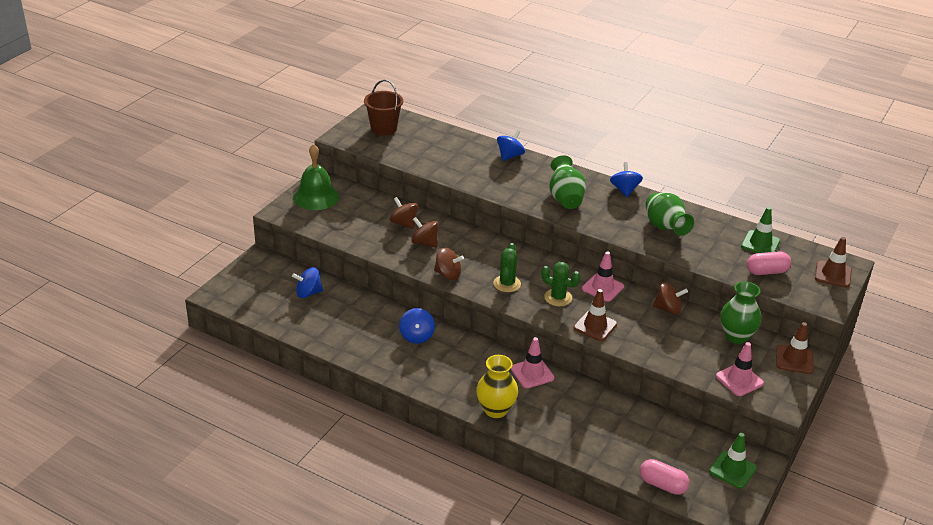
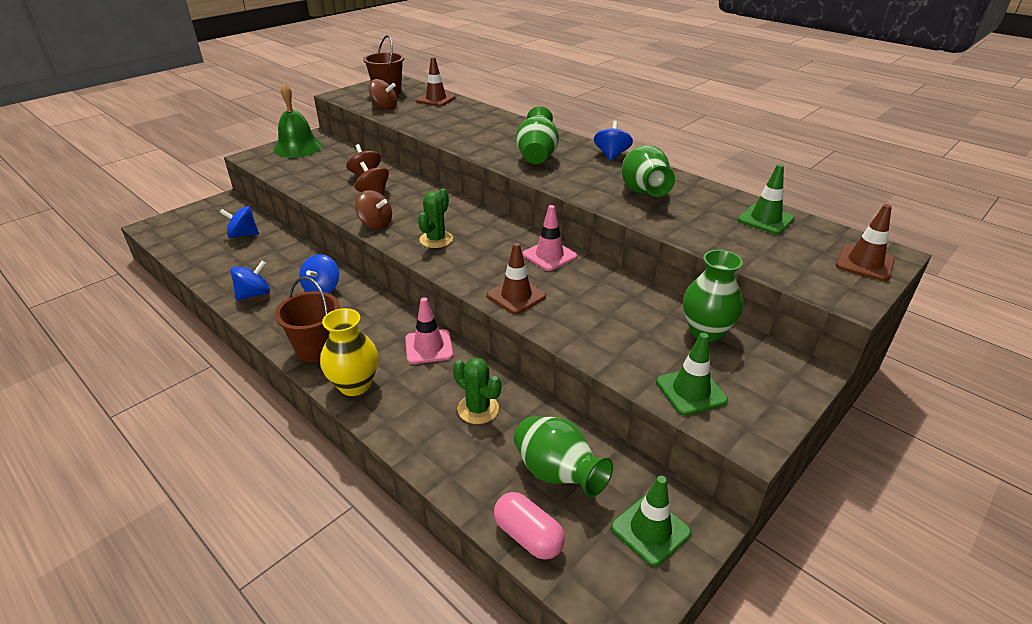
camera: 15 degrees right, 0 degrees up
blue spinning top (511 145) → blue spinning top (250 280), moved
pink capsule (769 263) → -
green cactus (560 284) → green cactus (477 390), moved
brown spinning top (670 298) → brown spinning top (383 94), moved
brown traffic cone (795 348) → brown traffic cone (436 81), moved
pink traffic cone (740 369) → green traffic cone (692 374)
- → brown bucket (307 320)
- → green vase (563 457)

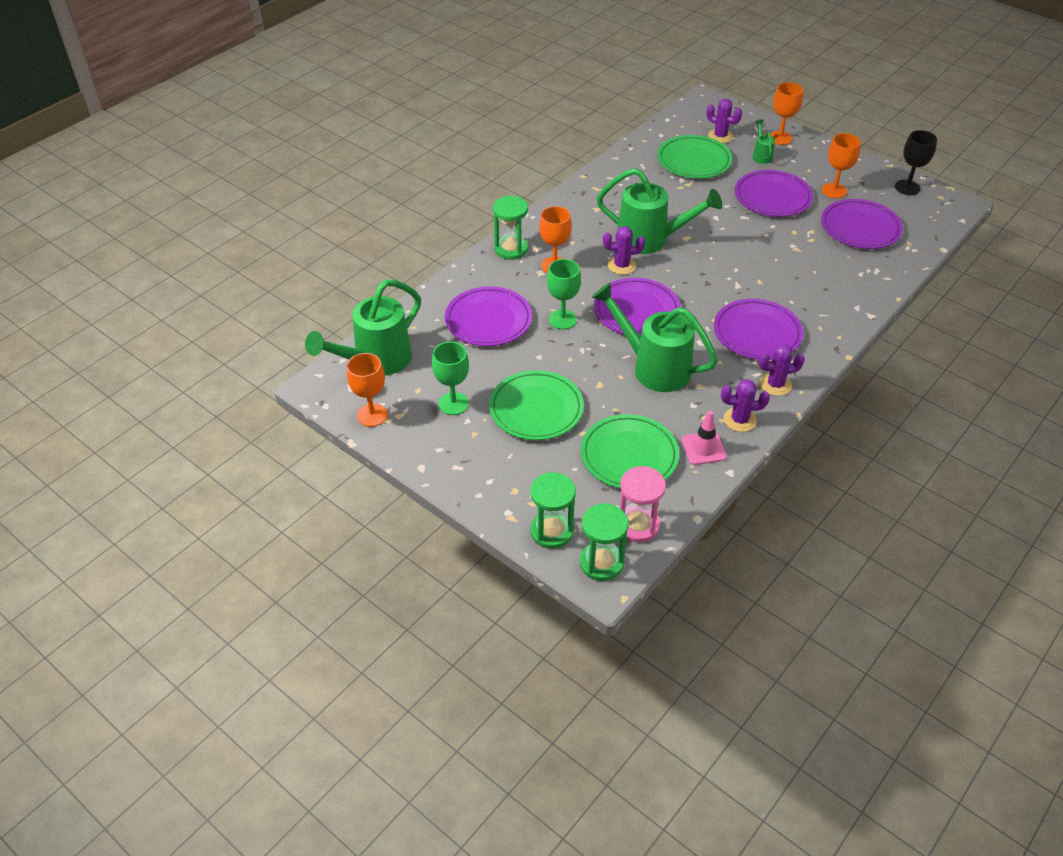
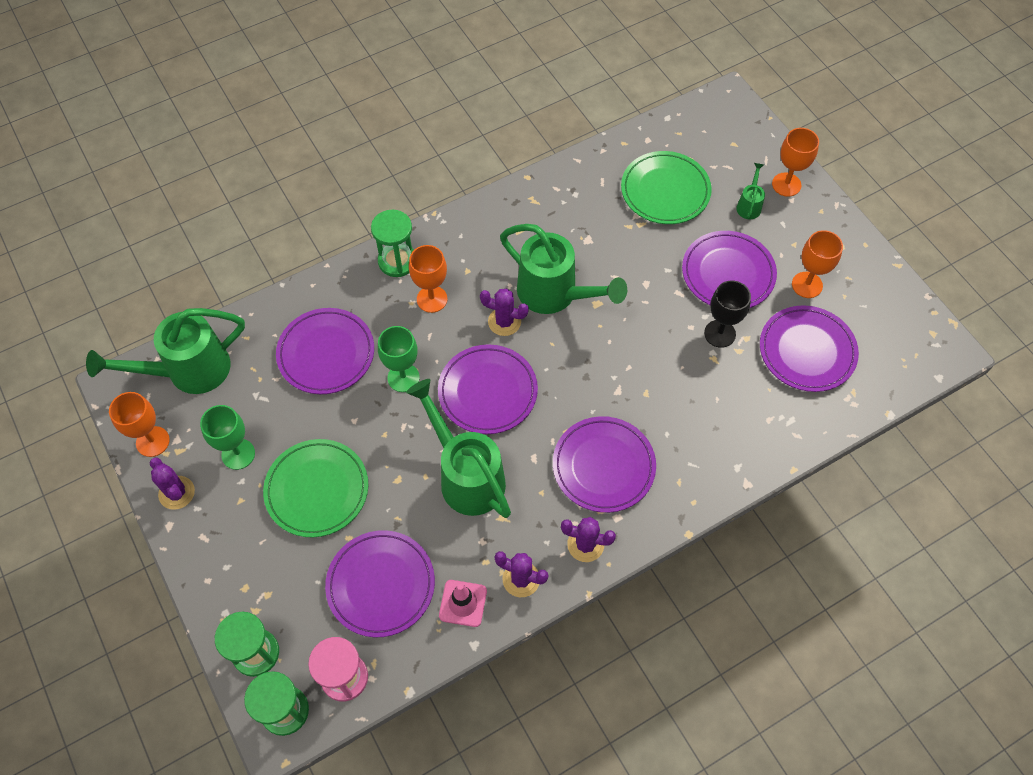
camera: 20 degrees right, 15 degrees up
purple cactus (724 121) → purple cactus (172 484), moved
black goblet (916 162) → black goblet (727 314), moved
green plate (630 451) → purple plate (380 583)

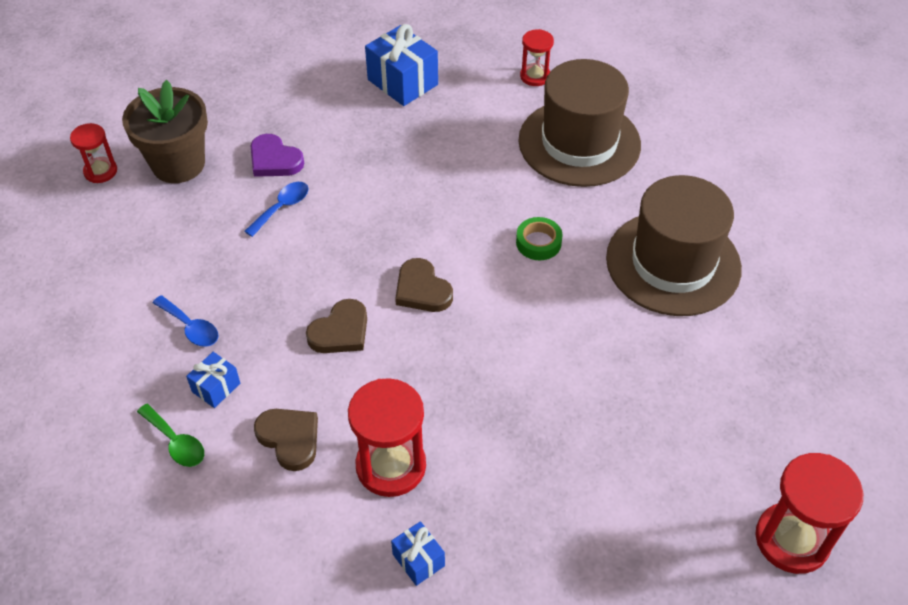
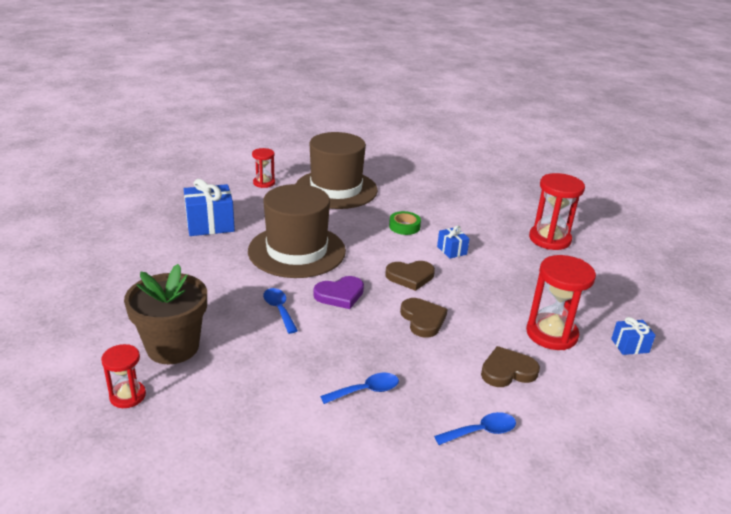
camera: 65 degrees left, 20 degrees down
purple heart (277 155) → purple heart (338 292), moved
brown hat (674 245) → brown hat (297 231), moved
blue gift (213 380) → blue gift (453 242), moved
green spoon (170 435) → blue spoon (475 428)
red hourglass (809 513) → red hourglass (557 211), moved

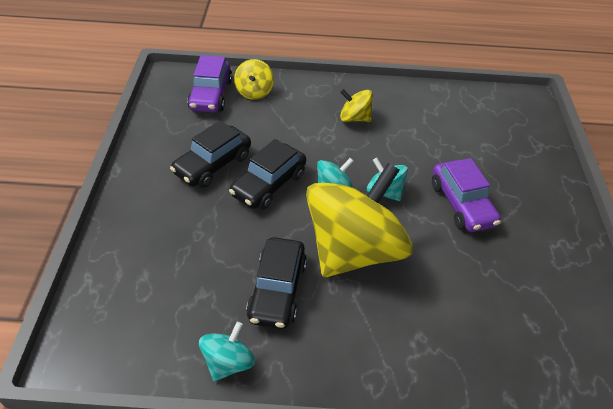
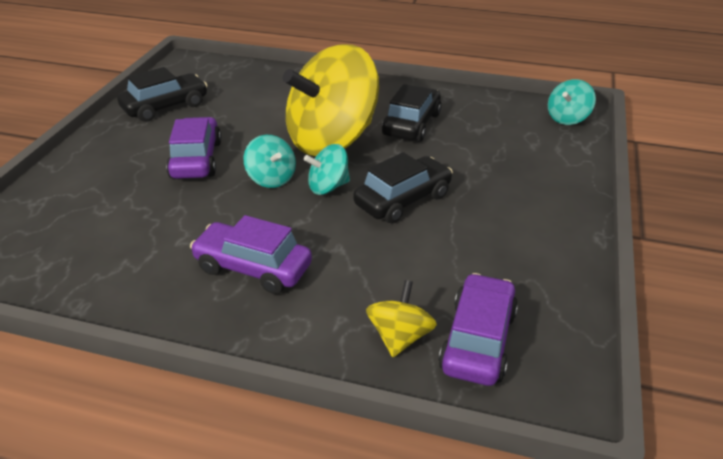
camera: 165 degrees left, 10 degrees down
yellow spinning top (356 105) → purple car (251 254)
black car (210 154) → black car (162 94), moved
turquoise spinning top (227 352) → turquoise spinning top (572 102), moved

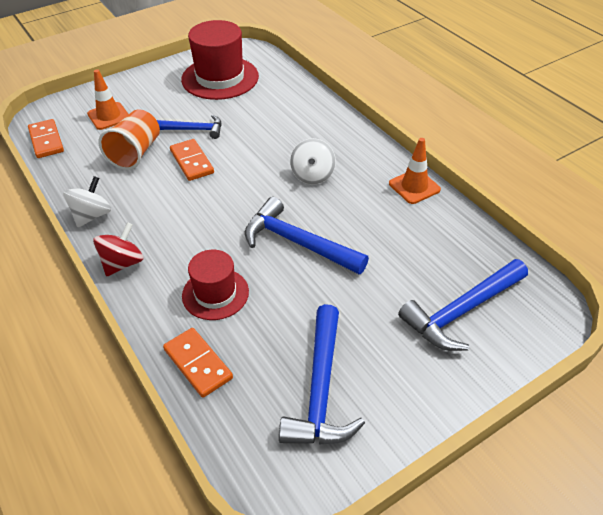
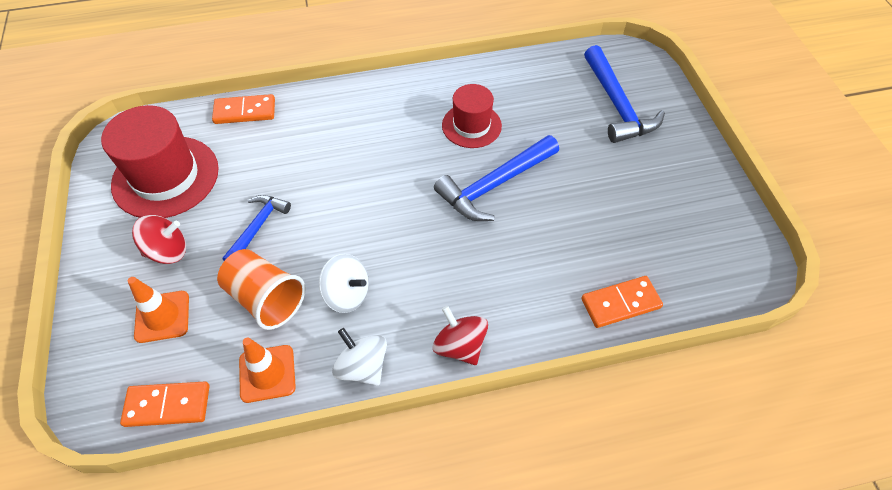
camera: 70 degrees left, 10 degrees up
white spinning top (313 161) → white spinning top (344 283), moved
orange traffic cone (415 171) → orange traffic cone (267 370), moved
orange domino (192 160) → orange domino (243 109), moved
red hat (215 285) → red hat (472 116), moved
blue hammer (322 374) → -
- → red spinning top (159 239)

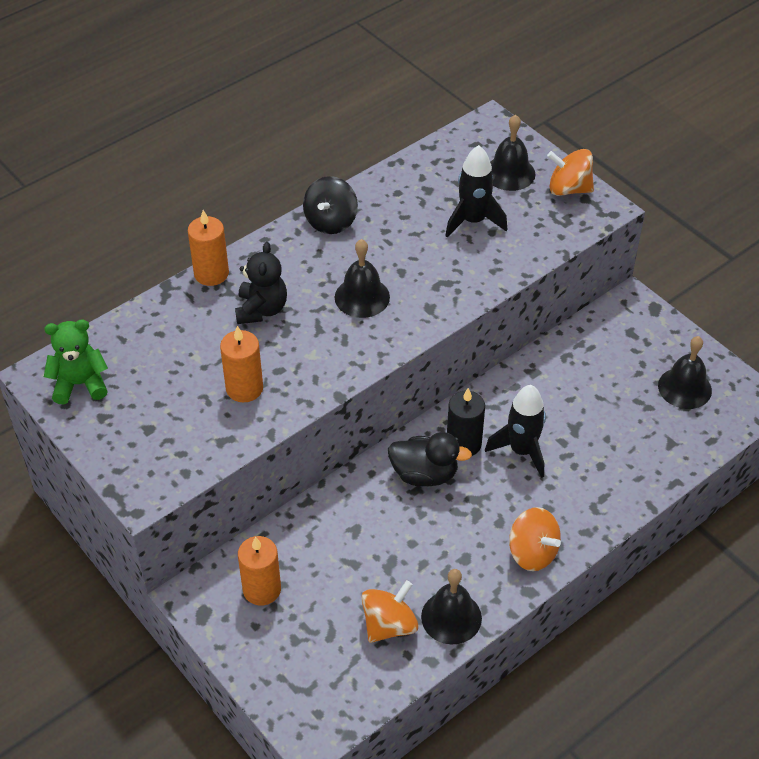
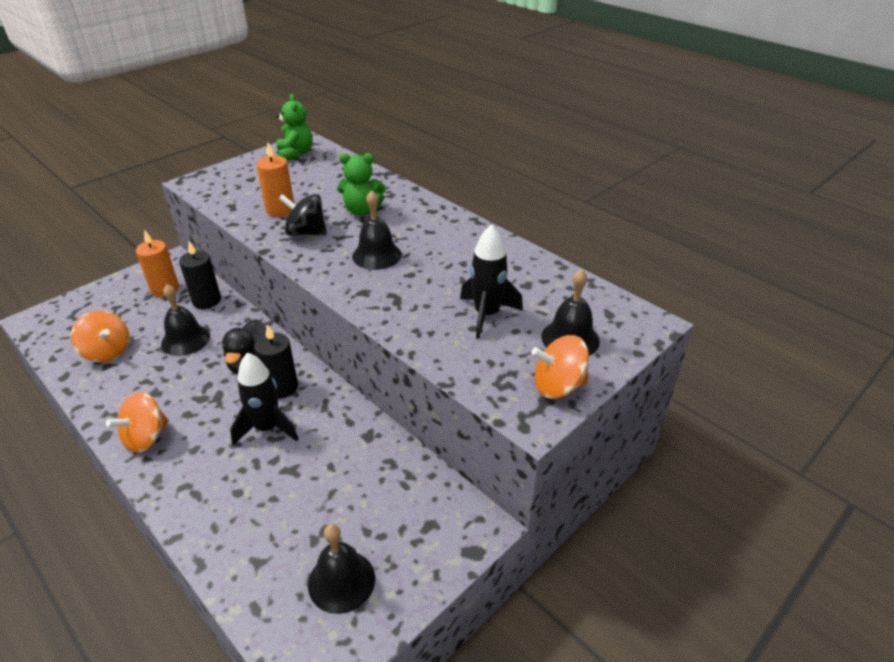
camera: 85 degrees right, 10 degrees down
orange spinning top (570 172) → orange spinning top (560 367), 105 degrees counterclockwise
black spinning top (330 205) → black spinning top (302 215), moved
orange candle (208 248) → -
black teddy bear (261 283) → green teddy bear (361 184)
black bell (451 607) → black bell (185 320), moved
- → black candle (200 275)

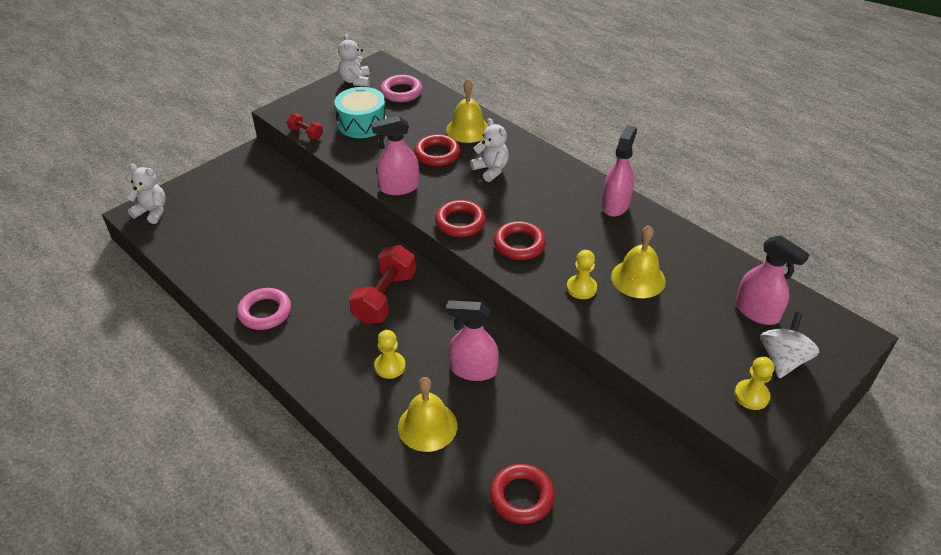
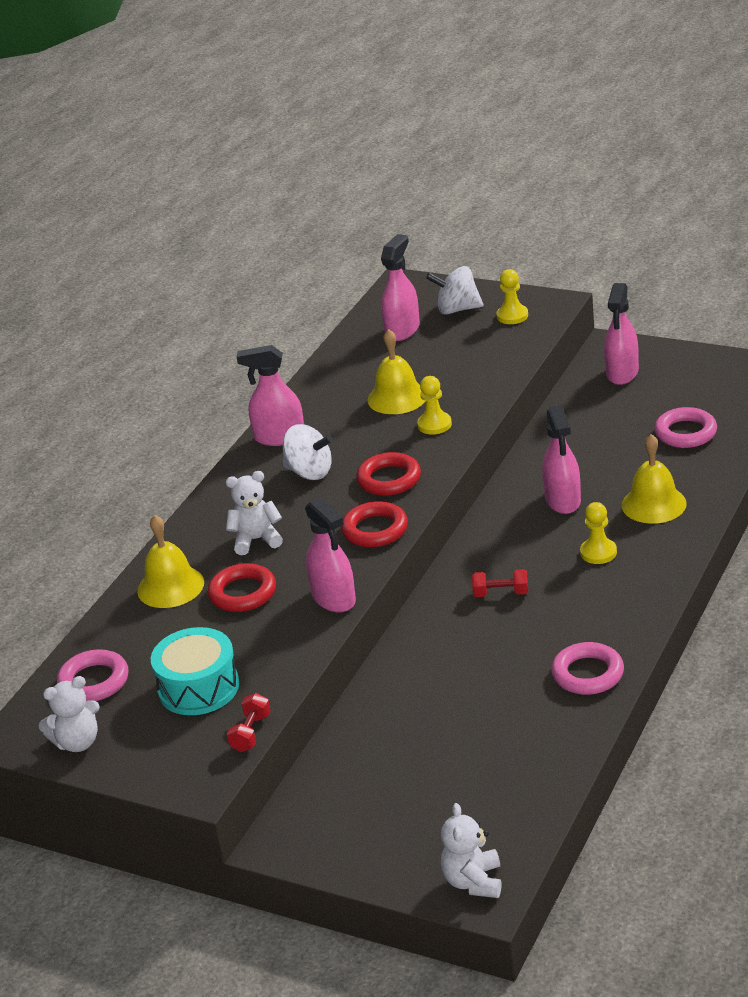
camera: 105 degrees left, 10 degrees down
white teddy bear (489 150) → white teddy bear (254 513), 45 degrees clockwise
red dumbbell (382 284) → red dumbbell (500 583), x0.51
red ring (522 494) → pink ring (685 427)
- → pink spray bottle (621 334)
- → white spinning top (308 452)

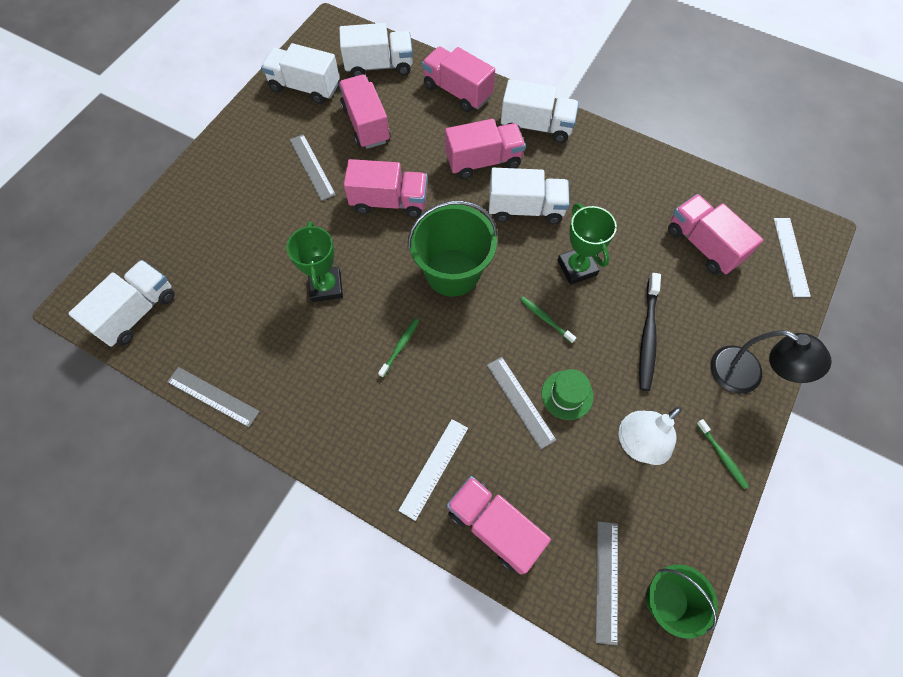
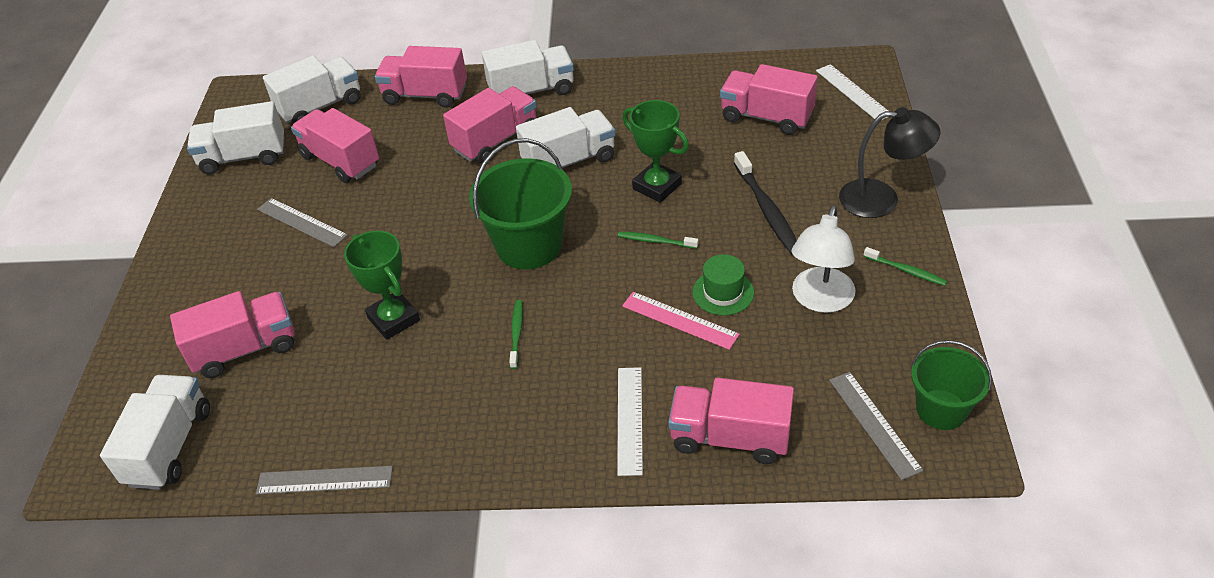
camera: 25 degrees left, 20 degrees down
pink truck (385 188) → pink truck (232 334), moved
grey ruler (521 403) → pink ruler (681 321)

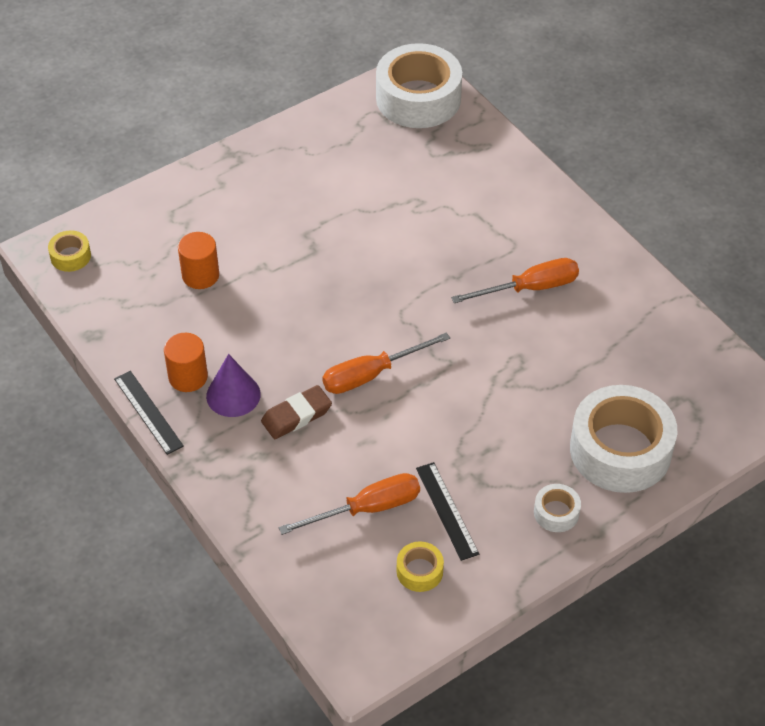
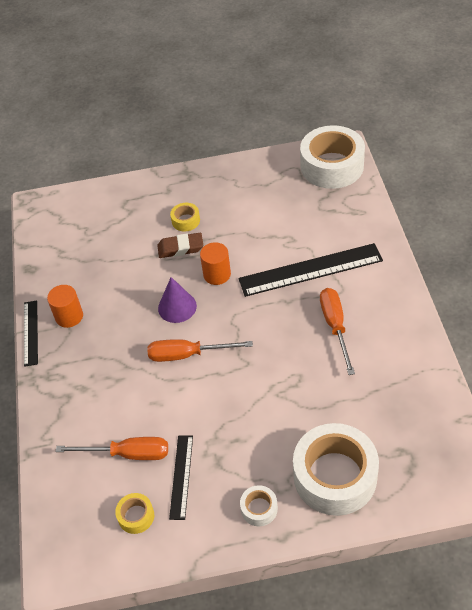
camera: 30 degrees right, 0 degrees up
yellow tape (69 251) → yellow tape (185 217), moved
orange cylinder (198 260) → orange cylinder (215 263), moved
orange screwdriver (515 280) → orange screwdriver (337 331), 105 degrees counterclockwise
purple cone (233 385) → purple cone (177 300), moved
brown eraser (296 412) → brown eraser (180 245), moved
- → black ruler (311 270)

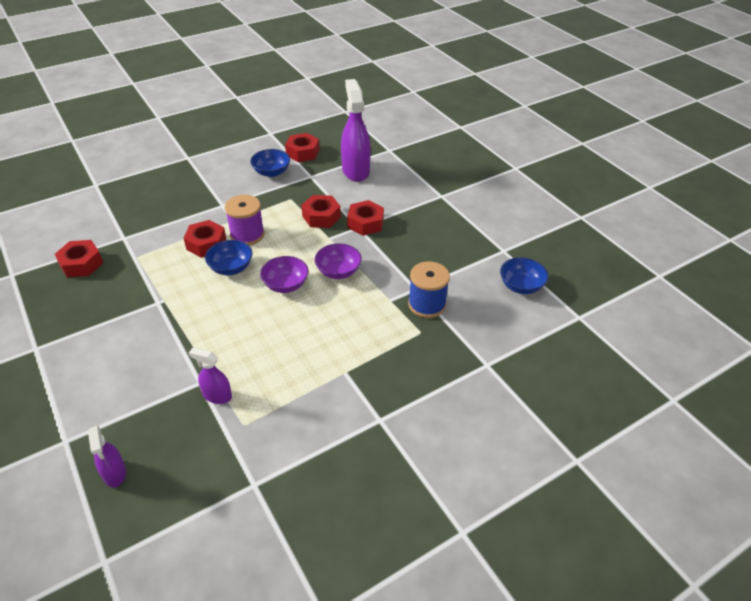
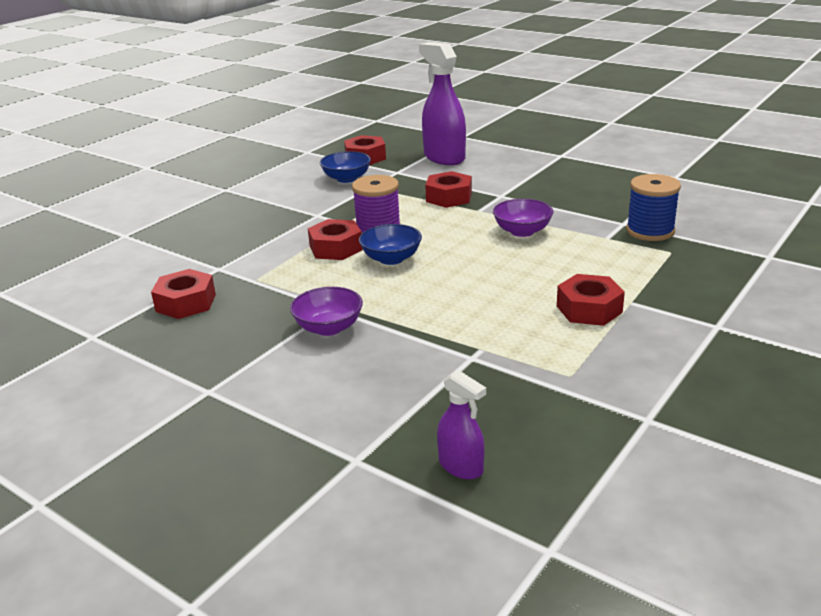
camera: 20 degrees left, 15 degrees down
red nut (365 218) → red nut (591 300), moved
purple bowl (284 274) → purple bowl (326 311), moved
blue bowl (524 275) → -
purple spray bottle (210 376) → -

